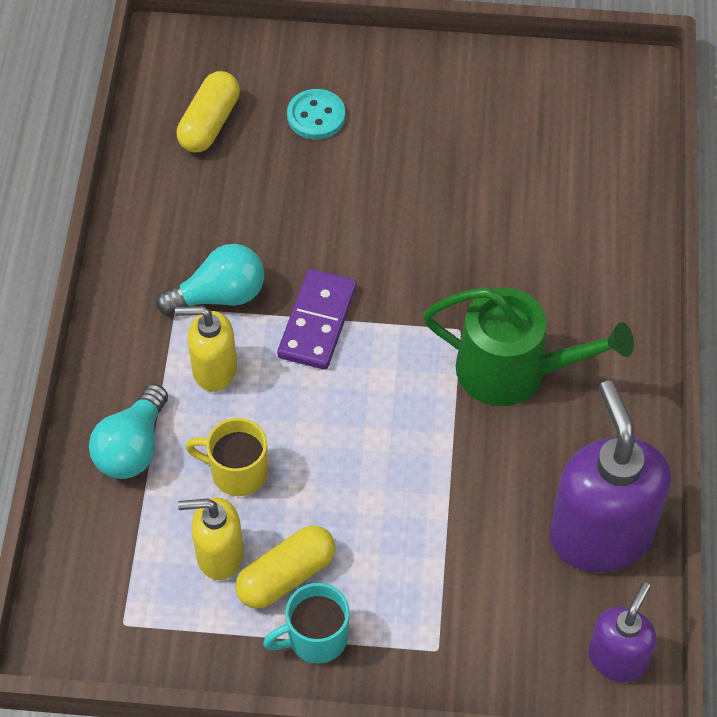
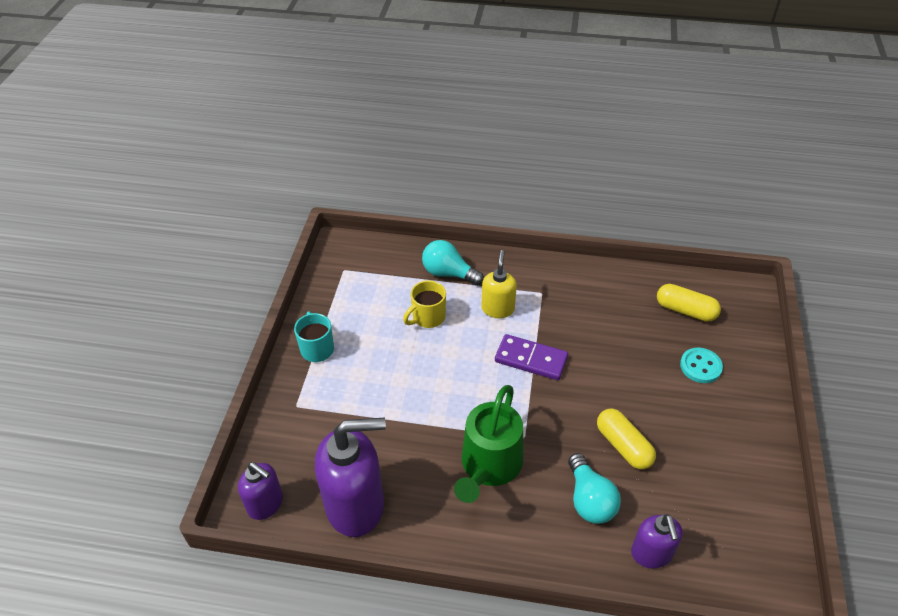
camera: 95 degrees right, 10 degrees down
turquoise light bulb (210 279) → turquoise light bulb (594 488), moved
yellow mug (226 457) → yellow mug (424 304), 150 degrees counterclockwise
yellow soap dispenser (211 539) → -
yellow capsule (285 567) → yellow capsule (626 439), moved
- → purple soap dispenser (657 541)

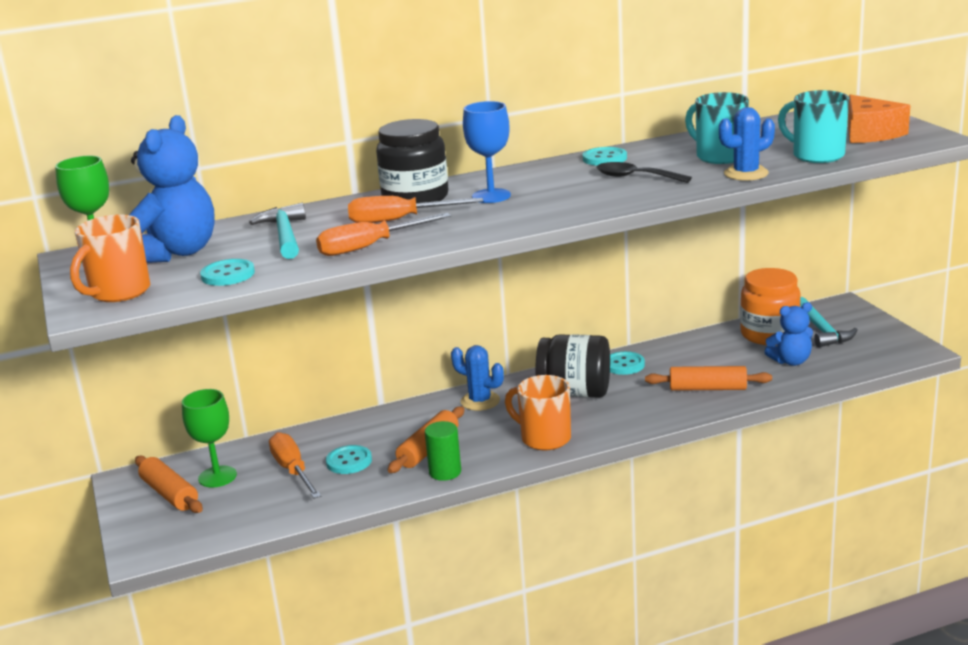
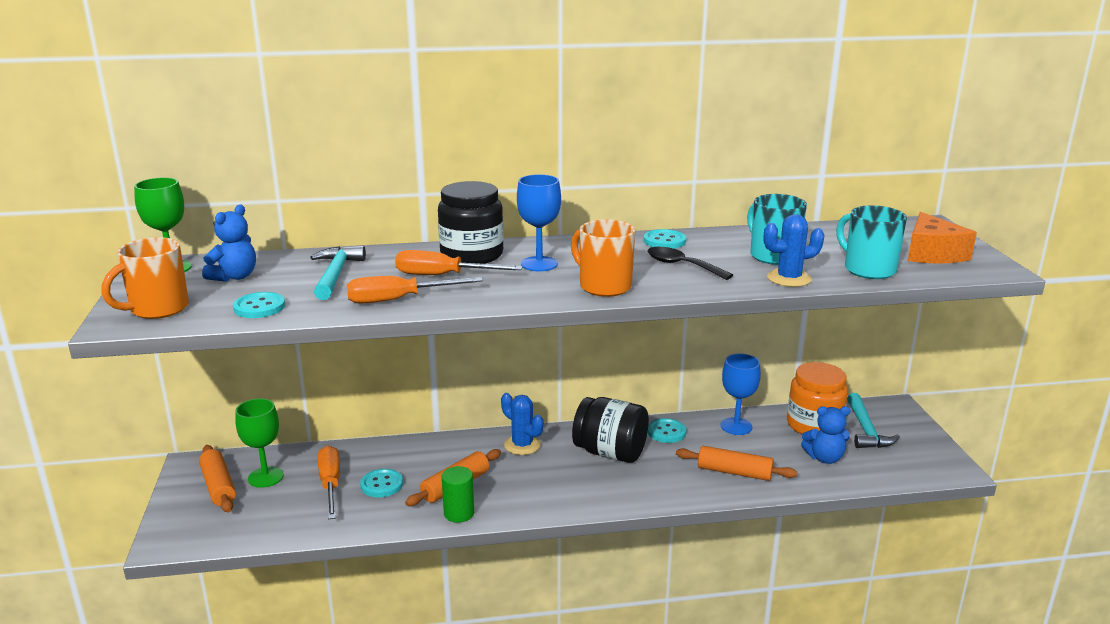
camera: 10 degrees right, 0 degrees up
blue teddy bear (172 189) → blue teddy bear (229 243), x0.59
orange mug (538 412) → orange mug (603 258), moved
- → blue goblet (741 394)

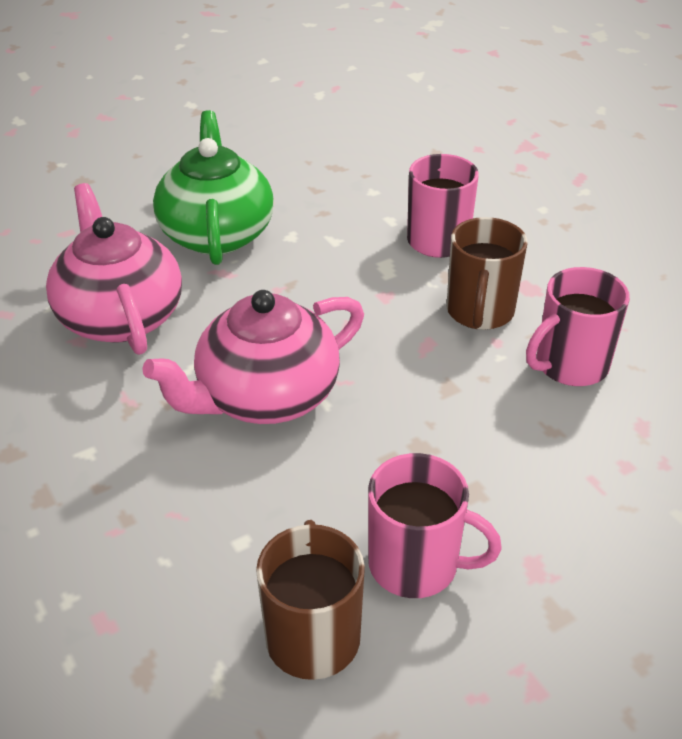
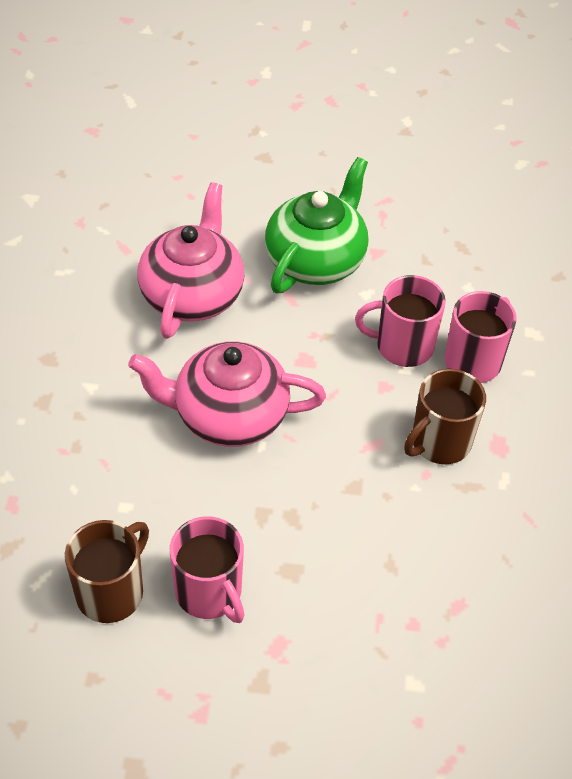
camera: 35 degrees right, 10 degrees up
pink mug (578 326) → pink mug (400 321), moved

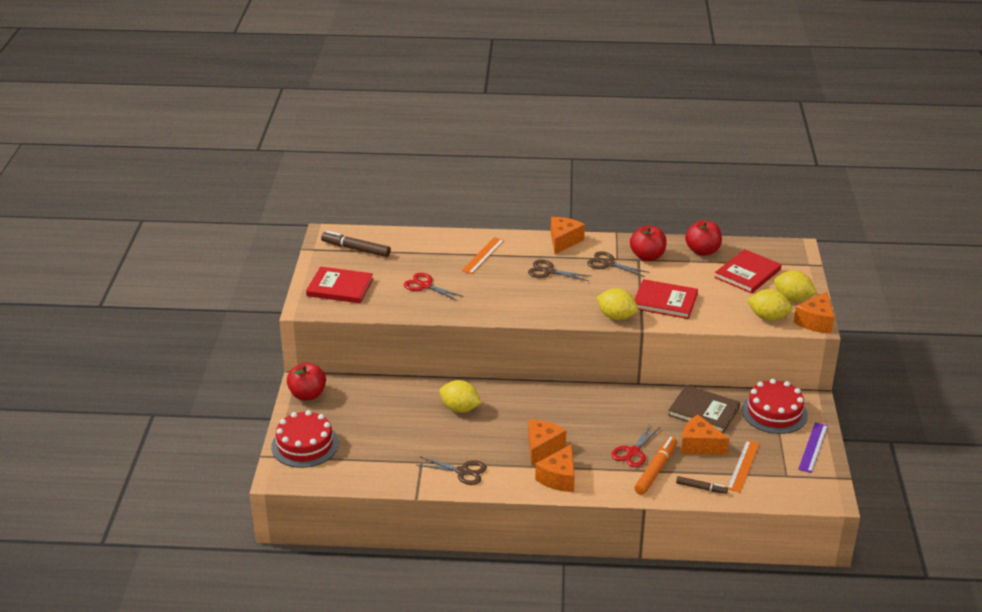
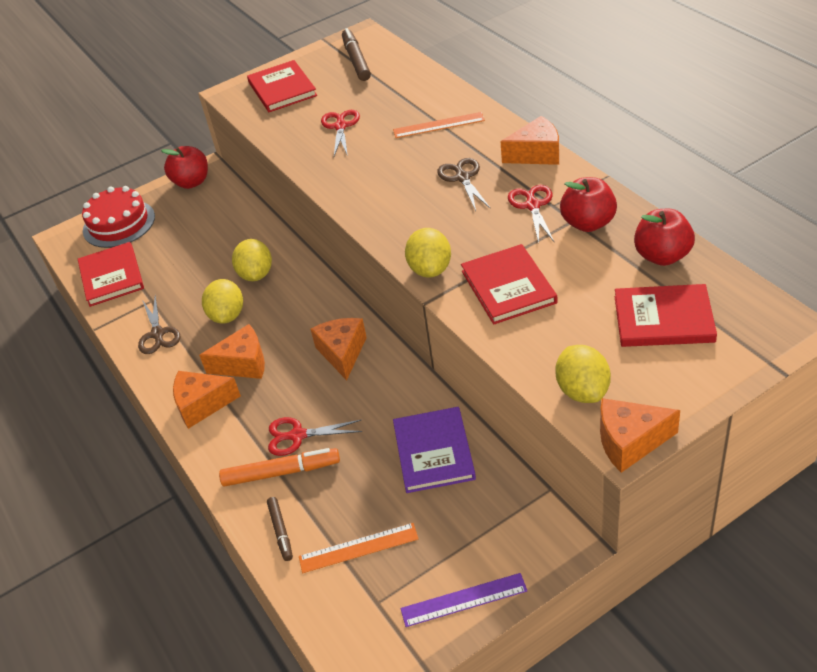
camera: 60 degrees right, 10 degrees up
brown scissors (618 264) → red scissors (531 214)
yellow lemon (795 286) → yellow lemon (222 301), moved
red cake (775 406) → -
brown book (704 409) → purple book (434 450)
orange cheese (705 435) → orange cheese (339 349), moved
- → red book (111 274)

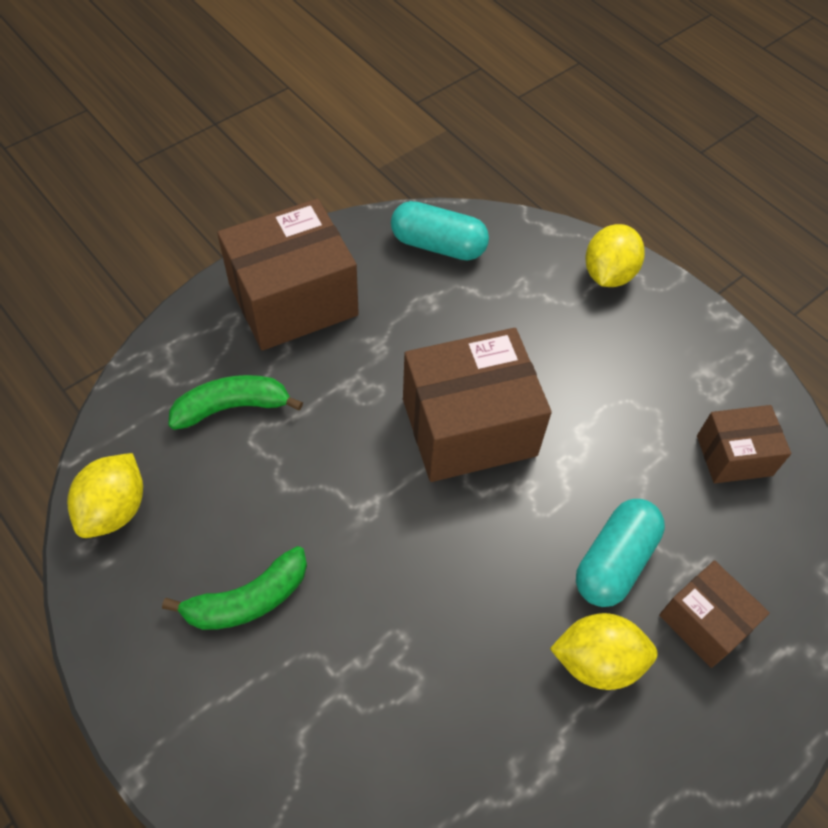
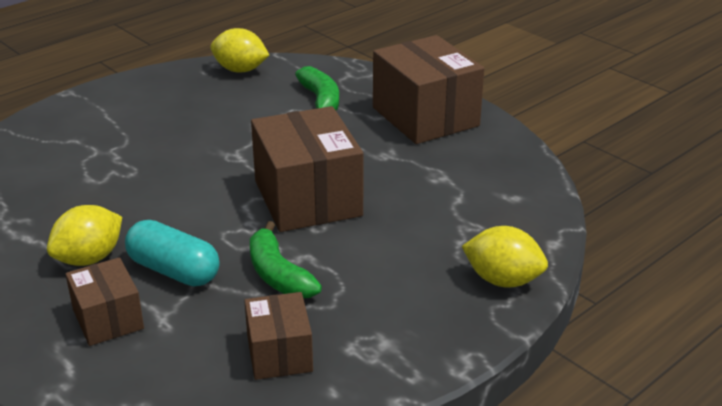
camera: 90 degrees right, 25 degrees down
turquoise capsule (440 231) → -
green banana (234 588) → green banana (286 259), moved
brown box (714 614) → brown box (105 301), 75 degrees counterclockwise
yellow lemon (604 651) → yellow lemon (84 235), 45 degrees clockwise

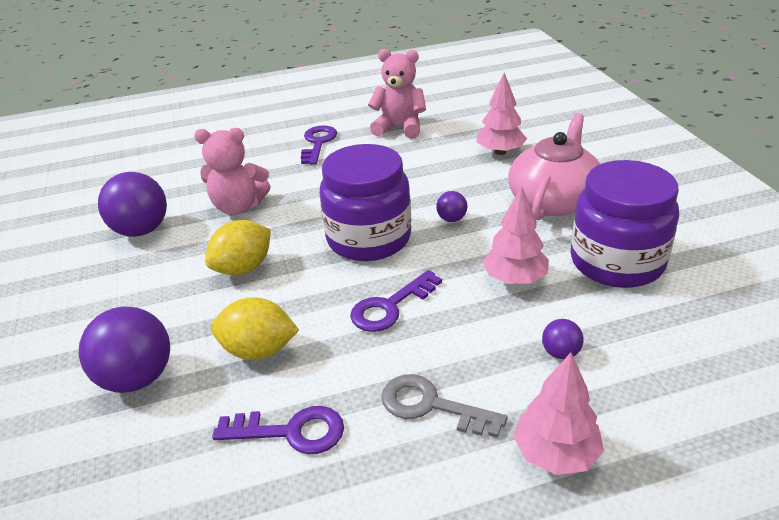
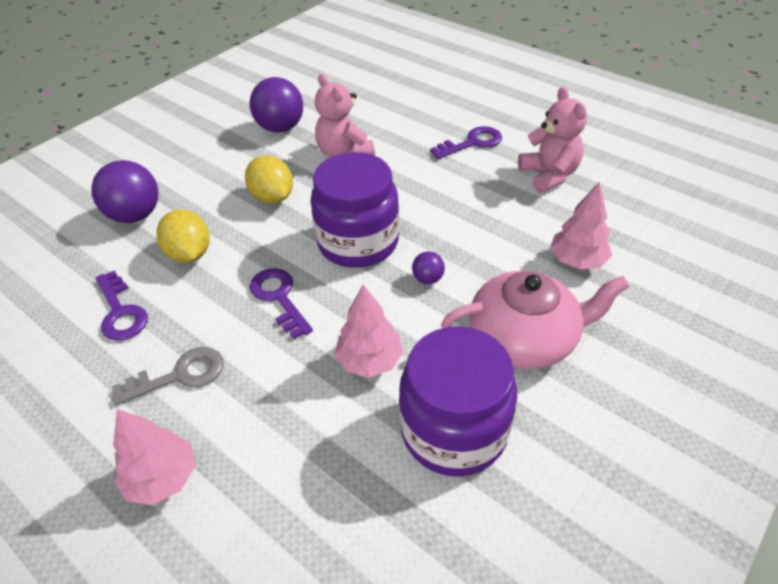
camera: 55 degrees right, 10 degrees up
yellow lemon (238 247) → yellow lemon (269 179), 45 degrees clockwise
purple key (396 301) → purple key (281 303), 45 degrees clockwise
purple ball (563 339) → -
grey key (444 406) → grey key (168 376), 75 degrees clockwise

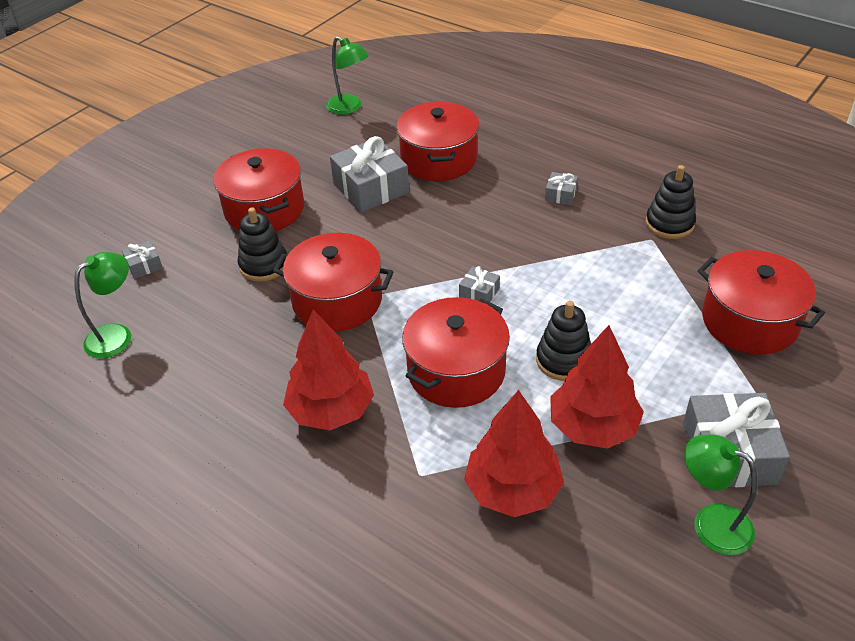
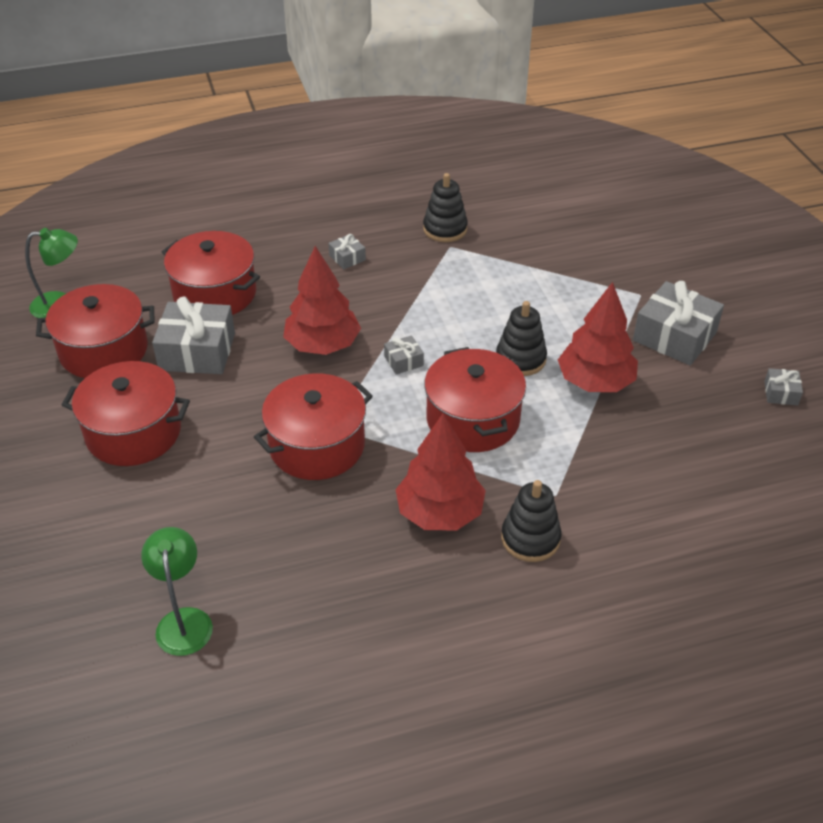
camera: 55 degrees left, 0 degrees up
black stacking toy (262 244) → black stacking toy (531 521), moved
grey gift (142 259) → grey gift (783 386), moved
red pot (761 302) → red pot (95 331), moved
red tree (514 453) → red tree (322 300), moved
green lamp (720 495) → -

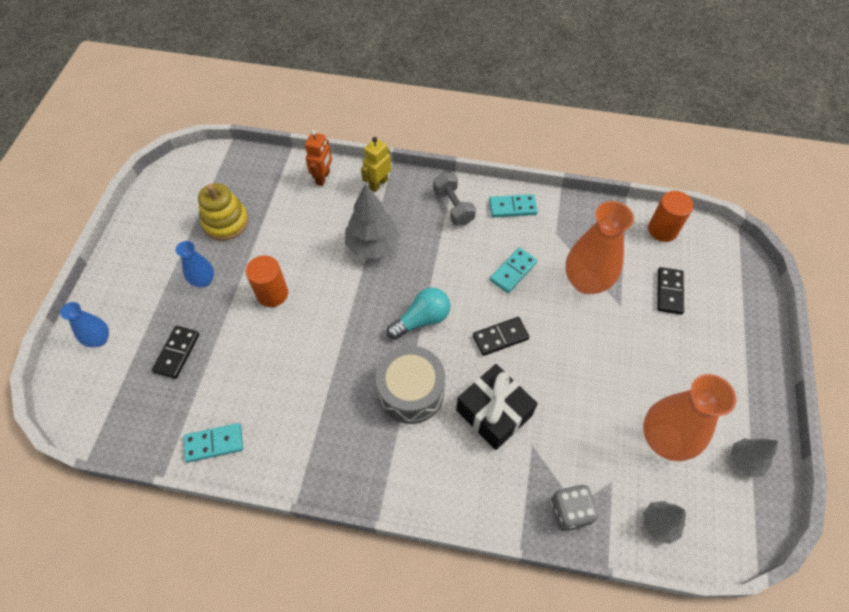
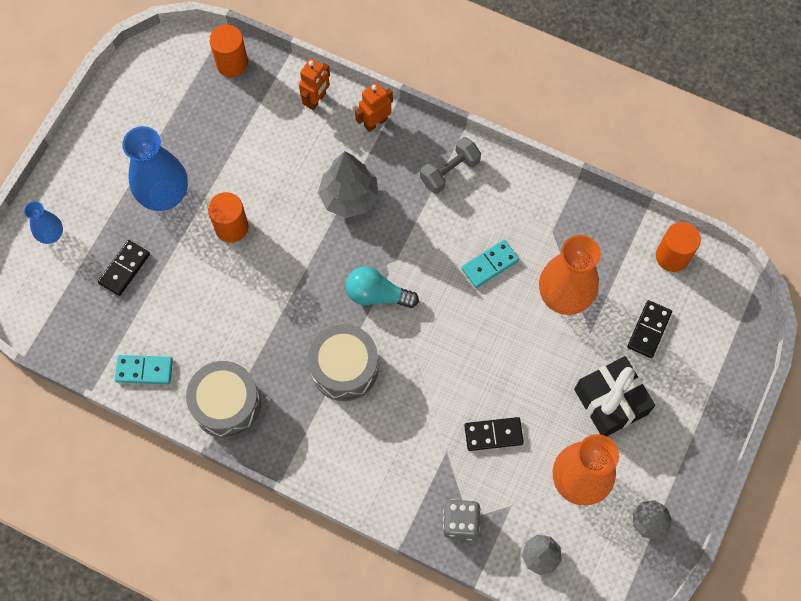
camera: 15 degrees right, 10 degrees up
yellow robot (376 164) → orange robot (374 107)
grey dumbbell (454 199) → grey dumbbell (450 165), 60 degrees clockwise
yellow stacking toy (223 212) → -
turquoise domino (513 205) → -
blue vase (194 264) → blue vase (155 168), x1.88
turquoise light bulb (418 313) → turquoise light bulb (382 287), 150 degrees counterclockwise
black domino (501 336) → black domino (494 434), moved
black gift (497 407) → black gift (614 396), moved
- → orange cylinder (228 51)
- → grey drum (223 399)

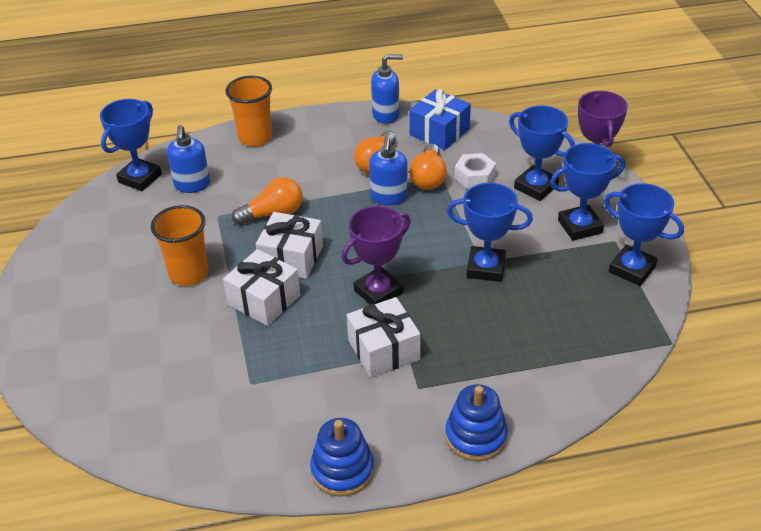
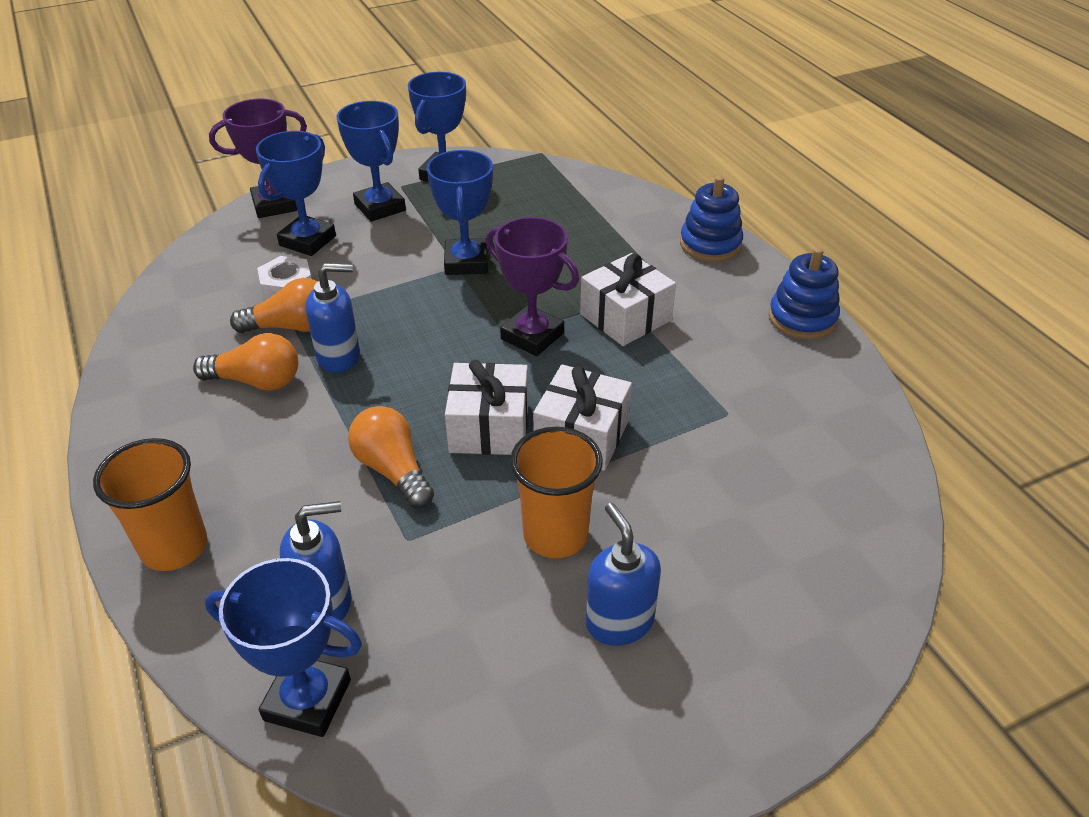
camera: 105 degrees left, 0 degrees up
blue soap dispenser (387 89) → blue soap dispenser (623 574), moved
blue gift (440 119) → -

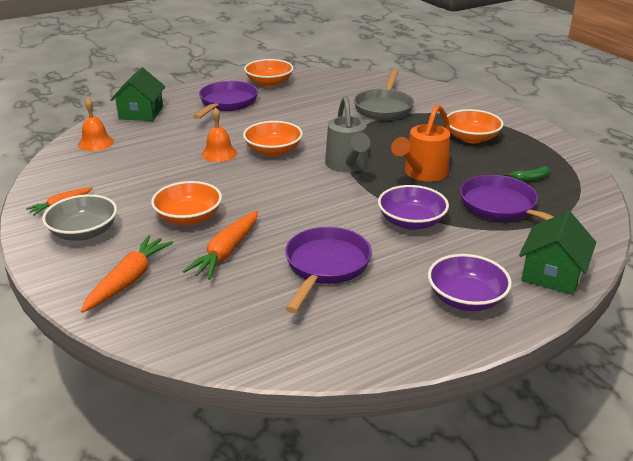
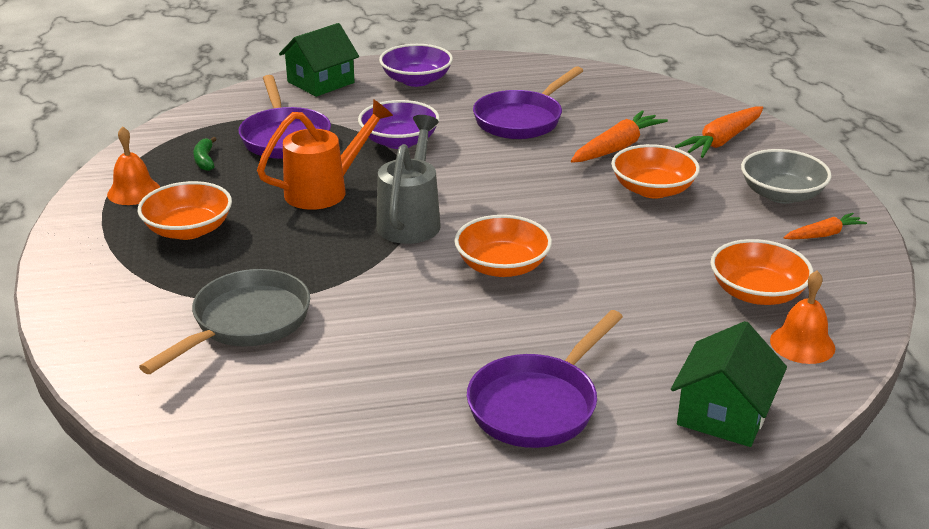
camera: 160 degrees left, 0 degrees up
orange bowl (269 73) → orange bowl (762 272), moved
orange bell (219 134) → orange bell (133 165), moved
green banana (527 174) → green banana (205 154), 105 degrees counterclockwise

